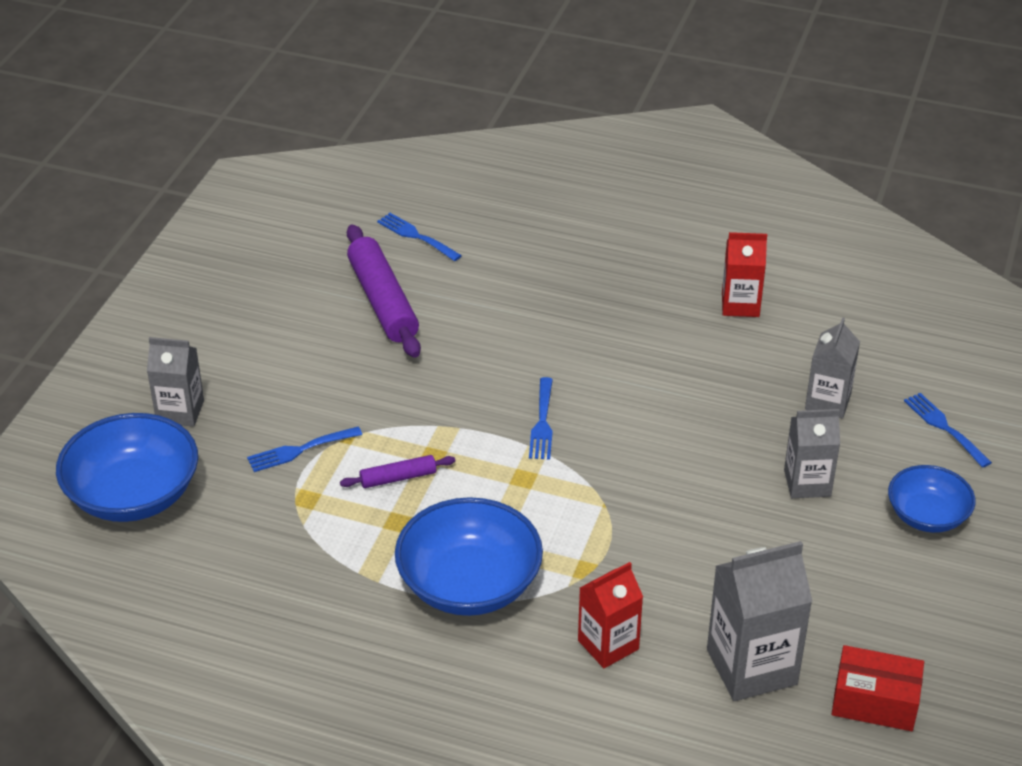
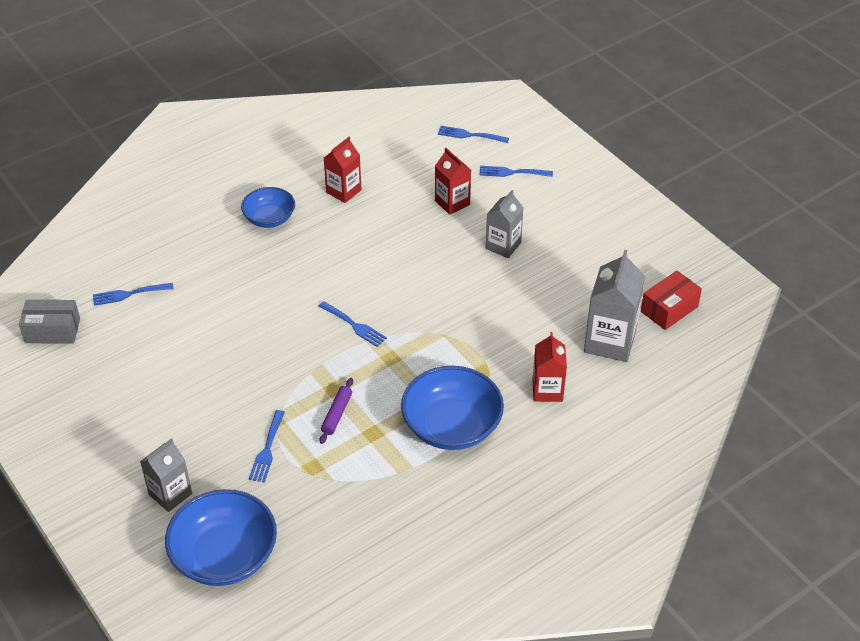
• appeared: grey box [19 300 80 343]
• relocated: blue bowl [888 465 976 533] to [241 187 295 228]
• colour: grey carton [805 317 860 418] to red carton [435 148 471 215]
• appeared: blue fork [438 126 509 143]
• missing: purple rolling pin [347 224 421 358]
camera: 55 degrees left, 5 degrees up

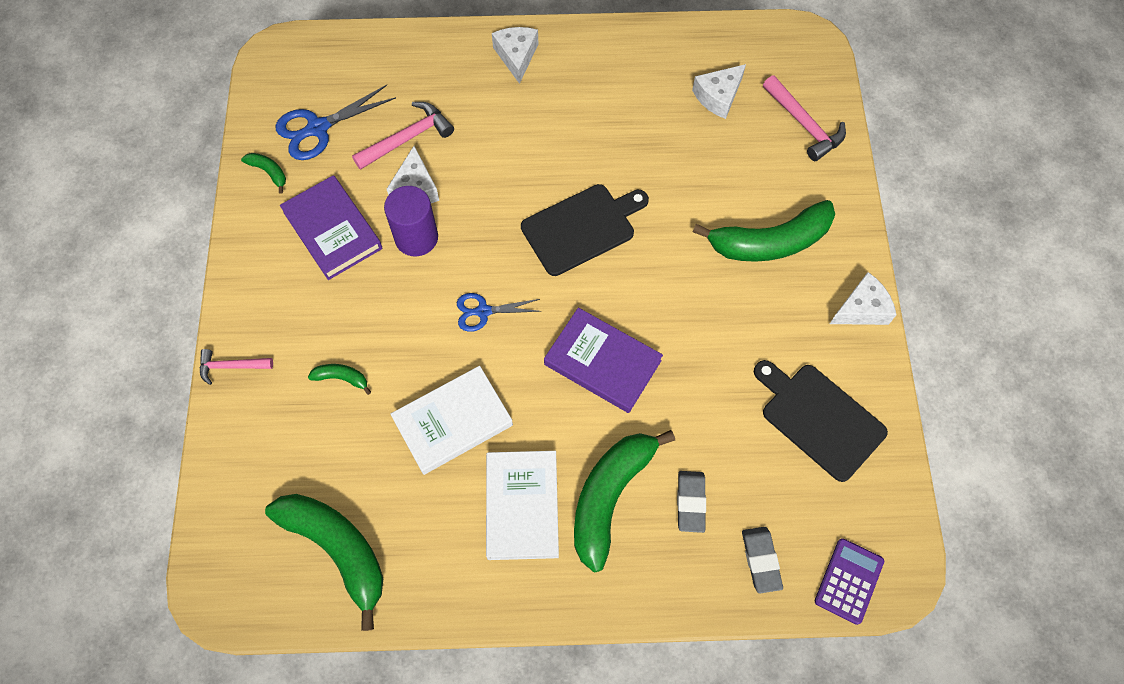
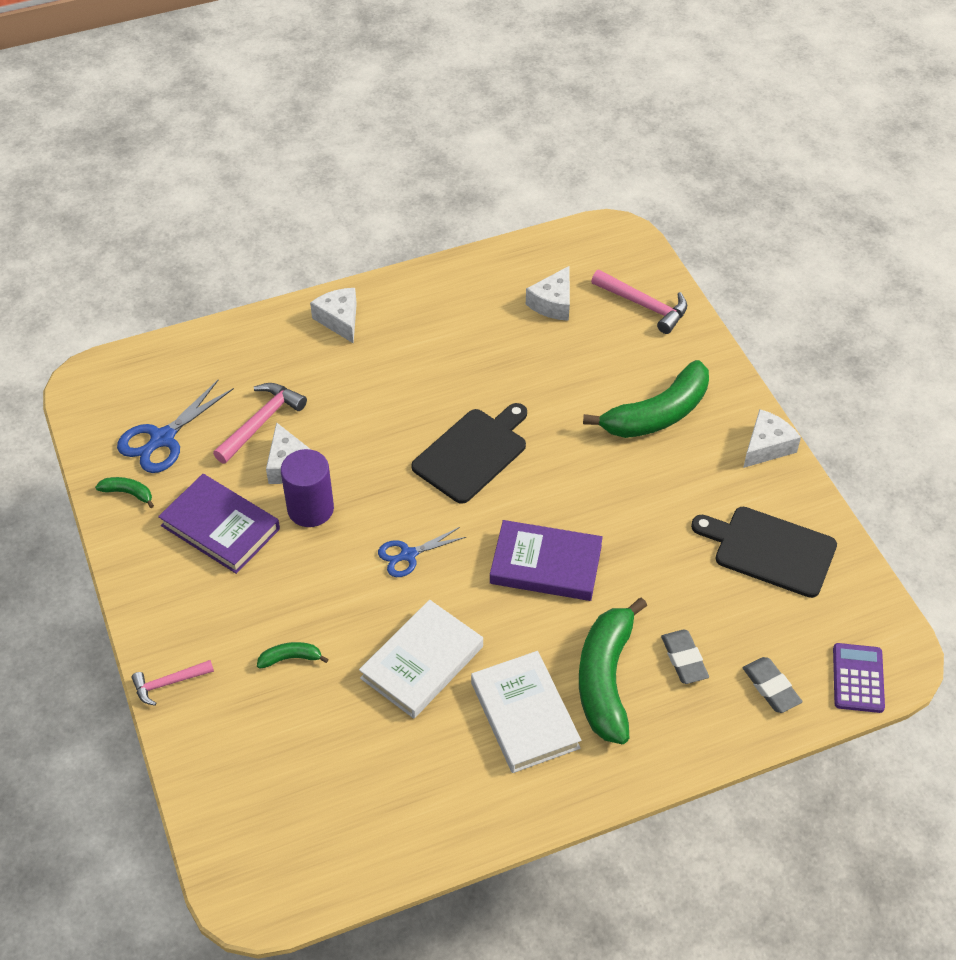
• missing: green banana [265 494 383 631]
camera: 20 degrees left, 15 degrees down

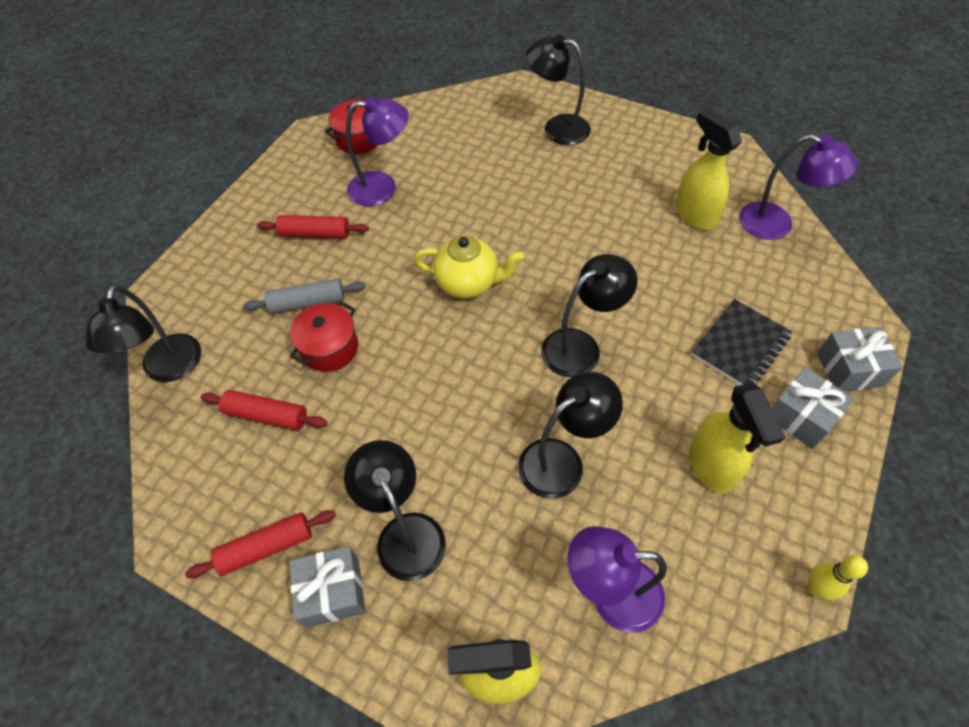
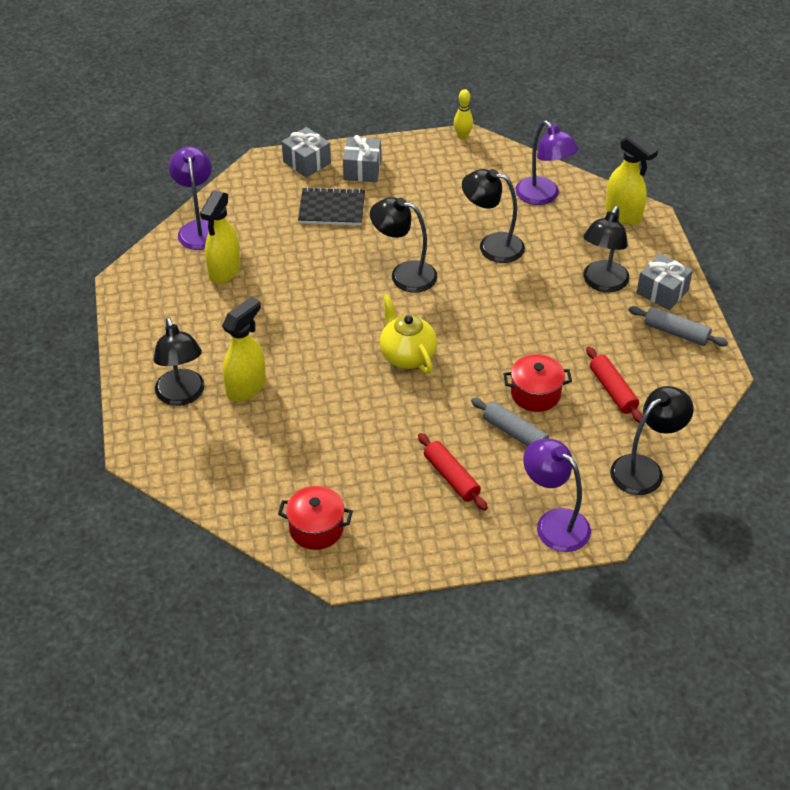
• relocated: yellow spray bottle [689 383 785 494] to [222 296 266 401]
• relocated: purple lamp [346 96 409 206] to [523 439 591 552]
• colour: red rolling pin [185 510 336 578] to grey rolling pin [628 306 728 346]
camera: 130 degrees left, 10 degrees down

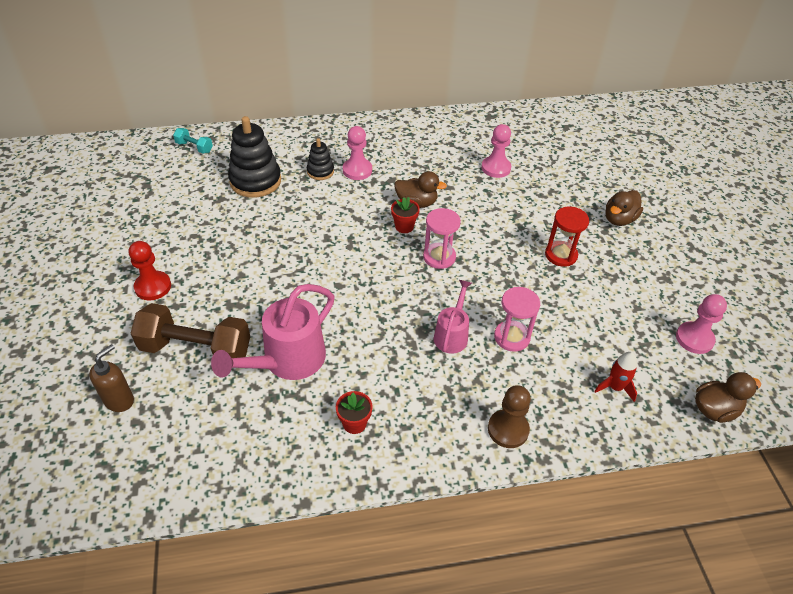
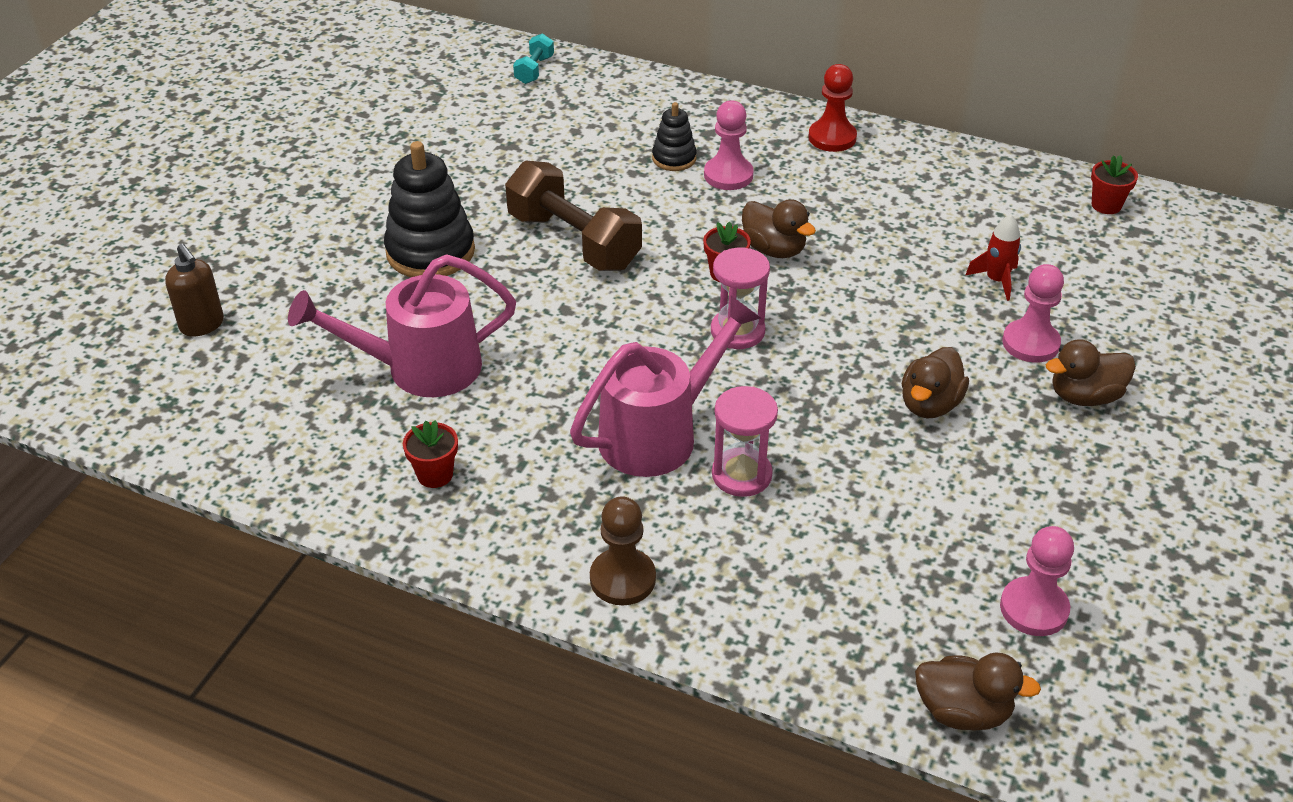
• spun: brown soap dispenser [89 344 134 412] = [165 243 224 336] 75 degrees clockwise
• relocated: black stacking toy [228 116 281 198] to [384 141 475 277]
• relocated: brown dumbbell [130 303 250 358] to [505 161 642 271]
• spun: turquoise dumbbell [173 128 213 153] = [513 33 554 84] 45 degrees clockwise
• size: pink watering can [434 280 472 353] = [570 296 761 477] x1.71
• relocated: red pawn [129 241 171 300] to [809 64 857 152]
• exchanged: red hourglass [545 206 589 267] to brown duck [902 347 969 418]
• relocated: red rocket [594 352 637 402] to [965 214 1021 301]
• relocated: pink pawn [482 124 511 178] to [1002 264 1064 363]
• appeared: red flower pot [1091 155 1138 214]
camera: 35 degrees right, 5 degrees down

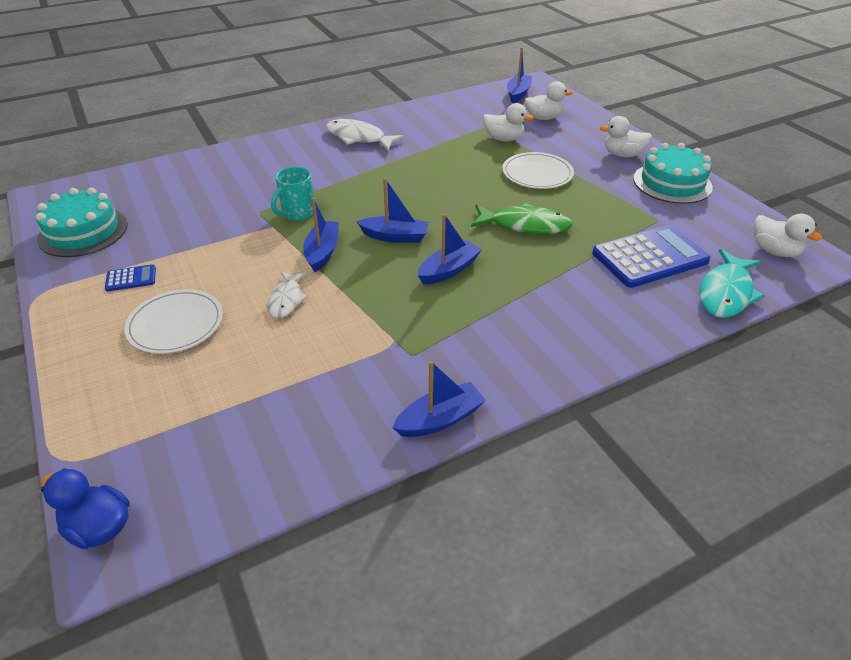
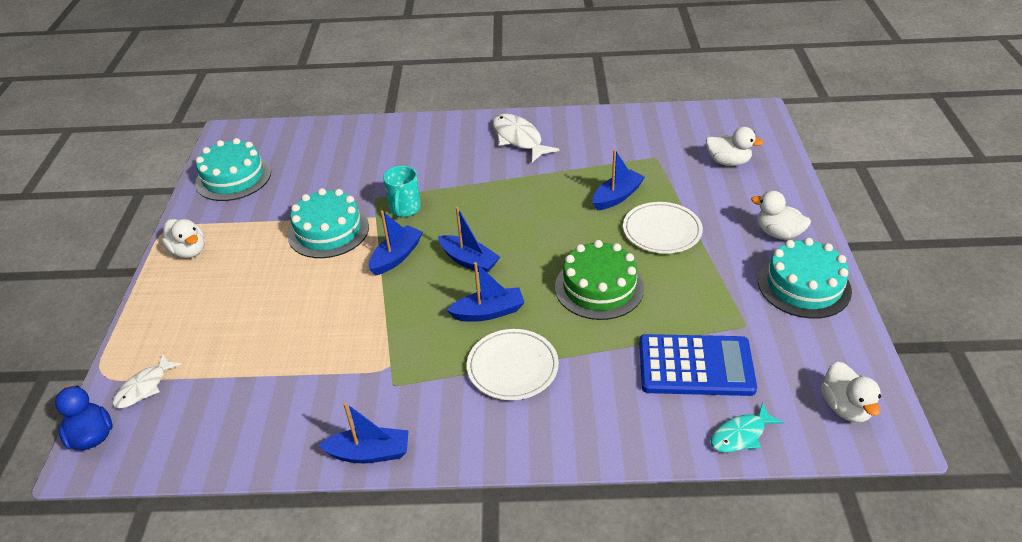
• relocated: white fish [268 272 308 318] to [113 354 182 409]
• relocated: white duck [483 103 534 141] to [161 219 205 258]
• appeared: turquoise cake [288 188 369 258]
• spun: turquoise mug [271 167 314 221] = [383 166 421 217] 60 degrees counterclockwise
• relocated: white plate [124 289 223 354] to [467 329 559 400]
• exchanged: green fish [471 203 573 234] to green cake [555 240 644 320]
• relocated: blue boat [507 47 532 103] to [593 149 645 210]
• size: turquoise fish [699 249 765 318] = [711 403 784 453] x0.63
• missing: blue calculator [105 264 156 292]
camera: 30 degrees right, 0 degrees up

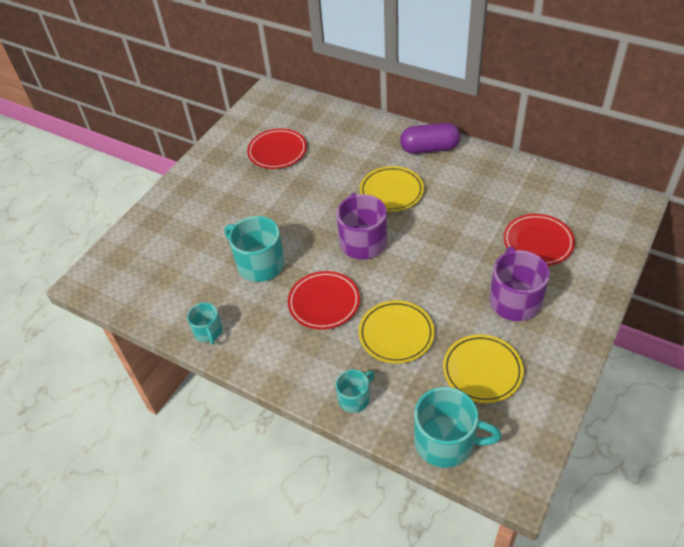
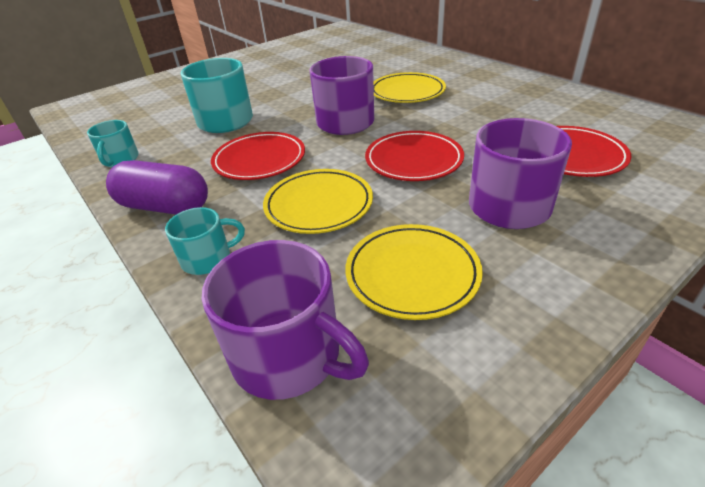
• relocated: purple capsule [400 123 460 154] to [106 160 208 215]
• colour: turquoise mug [414 387 501 468] to purple mug [202 240 369 400]
• relocated: red plate [247 129 307 169] to [365 131 464 181]
camera: 20 degrees right, 10 degrees down

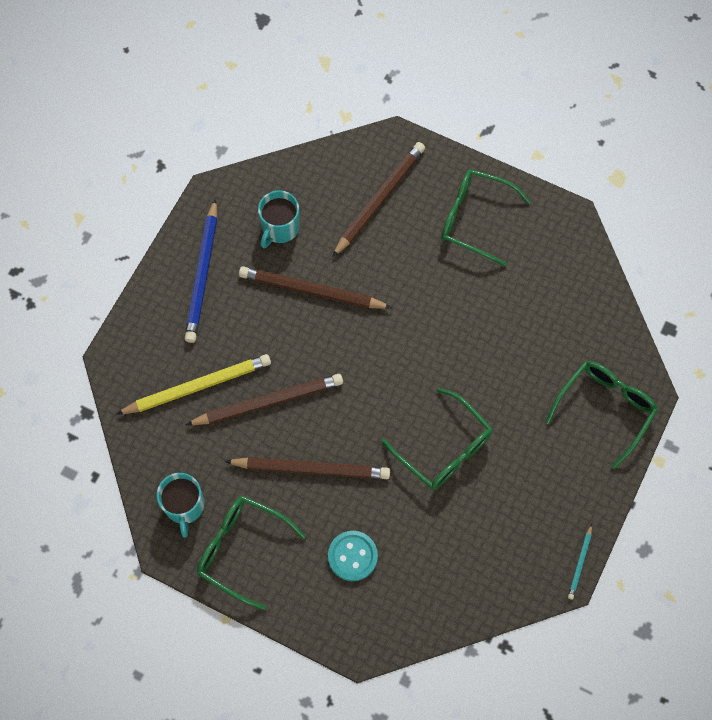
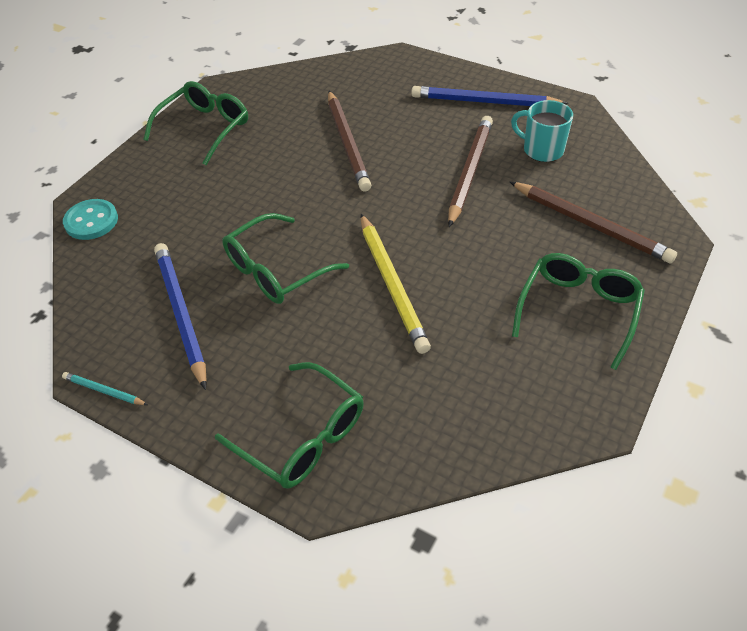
• relocated: turquoise button [328 531 378 581] to [63 199 118 240]
• appeared: blue pencil [154 243 207 390]
• relocated: yellow pencil [116 354 271 415] to [361 214 431 354]
• missing: turquoise mug [157 473 204 538]
• missing: brown pencil [224 457 390 479]
camera: 95 degrees right, 20 degrees down

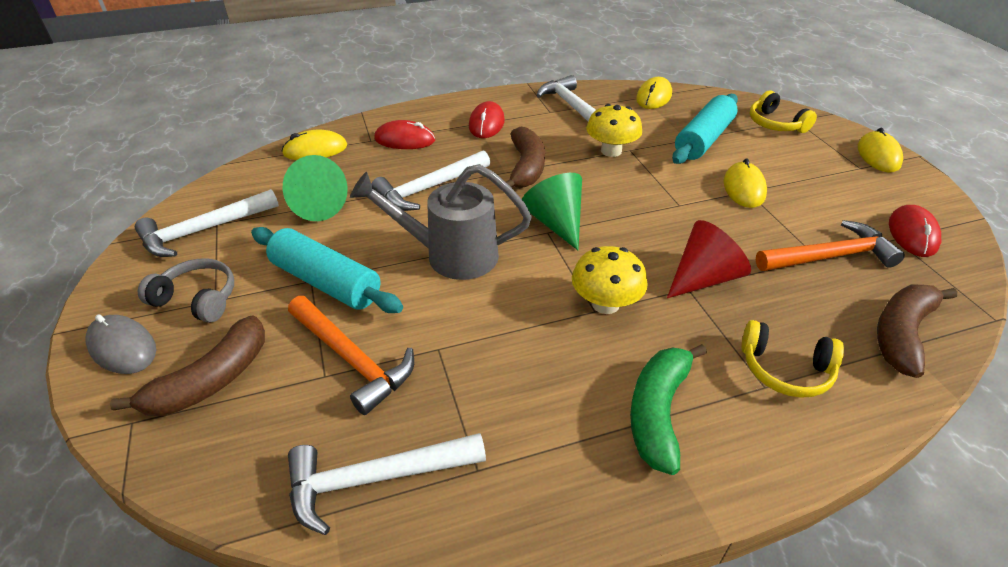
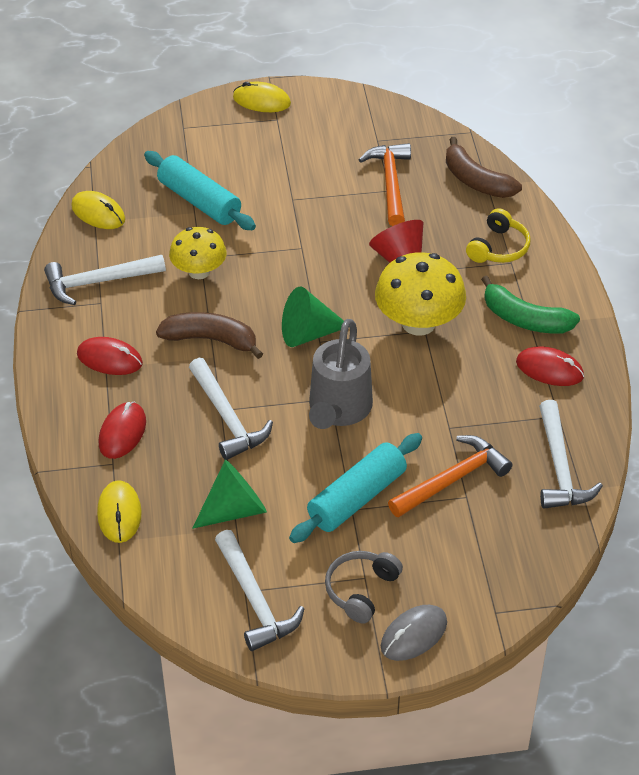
• size: yellow mushroom [572 246 648 314] = [375 252 466 336] x1.54
• relocated: red mouse [889 205 941 257] to [516 347 584 386]
• missing: brown banana [110 315 265 416]
• missing: yellow mouse [724 158 767 208]
• missing: yellow headphones [750 91 817 133]
camera: 80 degrees left, 5 degrees up

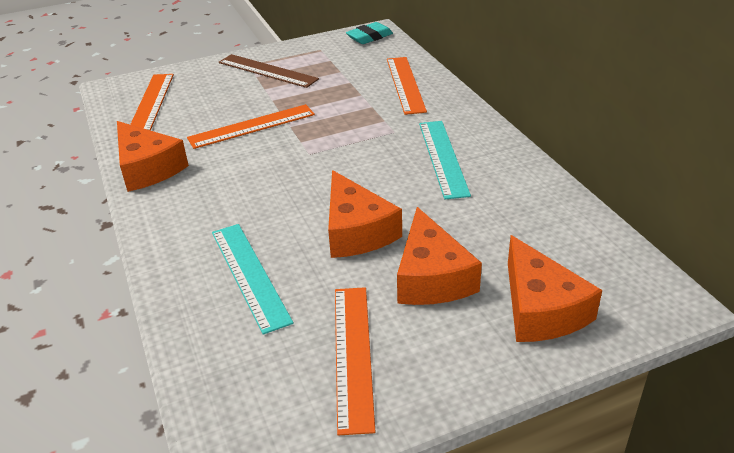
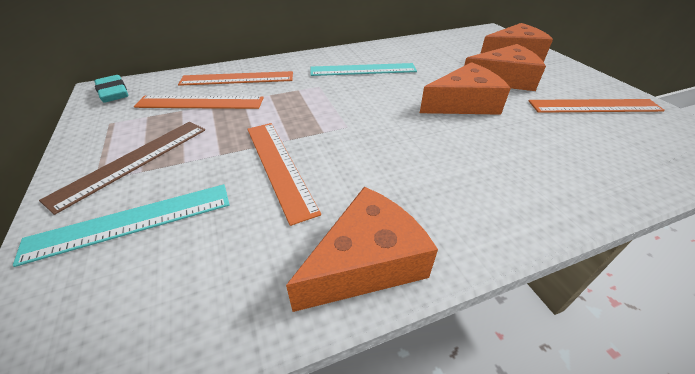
• relocated: turquoise ruler [212 224 293 335] to [13 184 229 267]
• relocated: orange ruler [130 74 174 131] to [134 95 264 109]
camera: 90 degrees left, 5 degrees up

